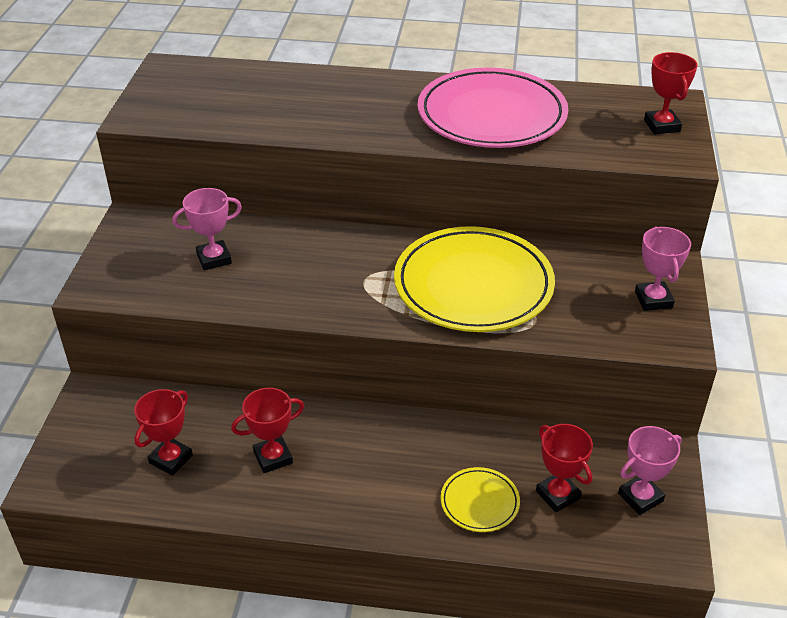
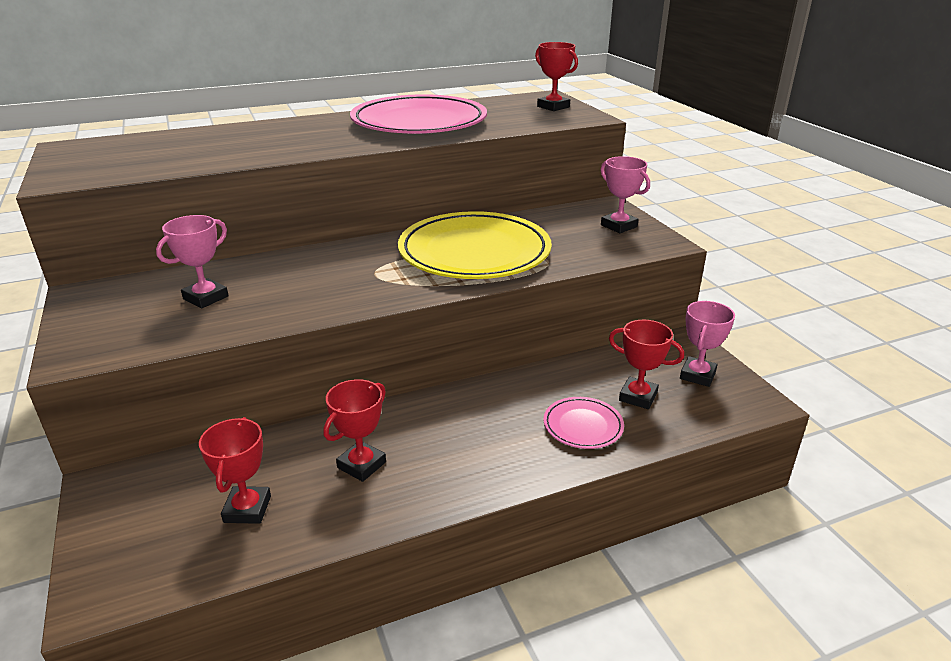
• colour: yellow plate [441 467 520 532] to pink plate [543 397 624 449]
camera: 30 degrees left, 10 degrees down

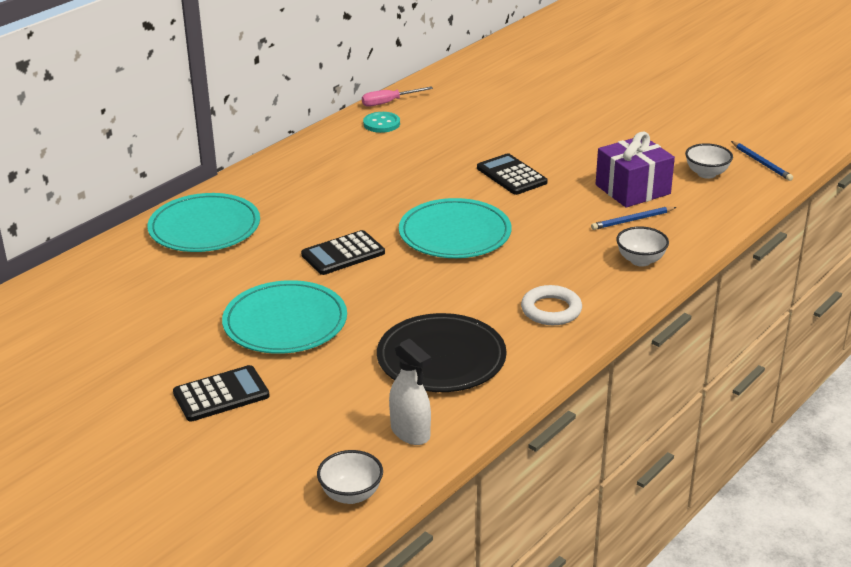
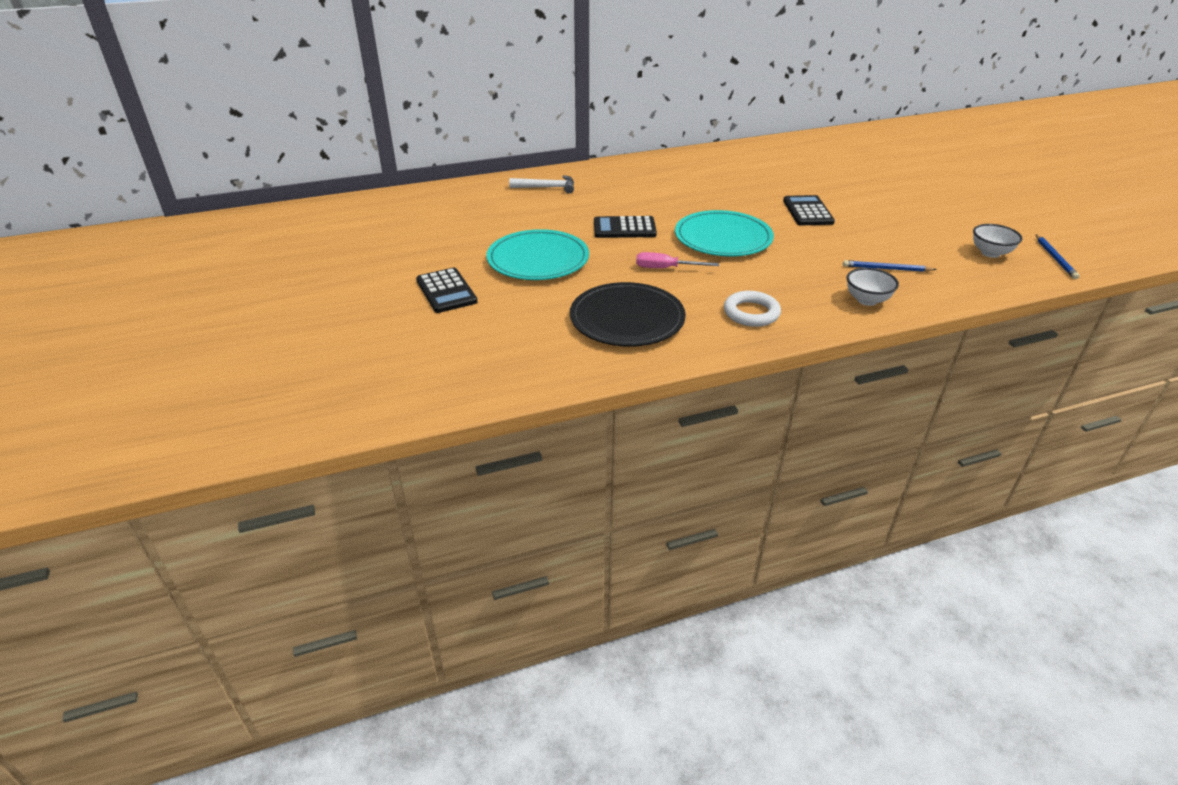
• spun: black calculator [173 365 270 422] = [416 268 478 313] 60 degrees clockwise
• exchanged: turquoise plate [147 193 260 252] to white hammer [509 175 574 194]
• relocated: pink screwdriver [362 87 433 107] to [636 252 719 268]
• missing: white bowl [317 450 383 504]
• missing: turquoise button [363 112 400 133]
• missing: white spray bottle [389 338 431 445]
• missing: purple gift [596 132 675 208]
camera: 30 degrees right, 5 degrees up

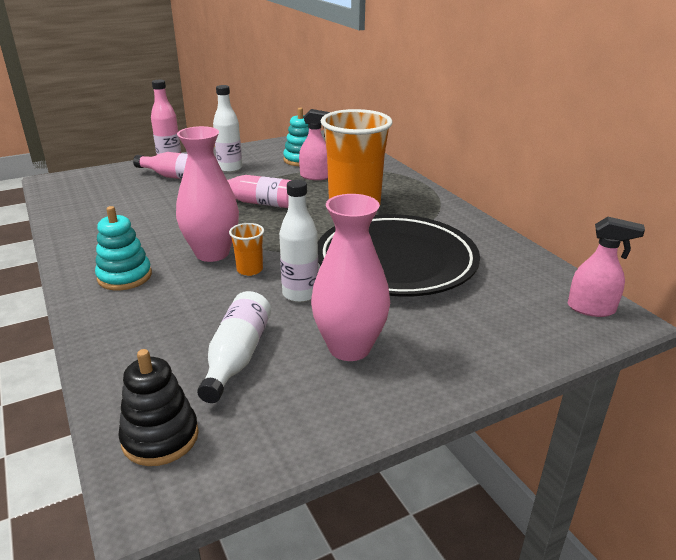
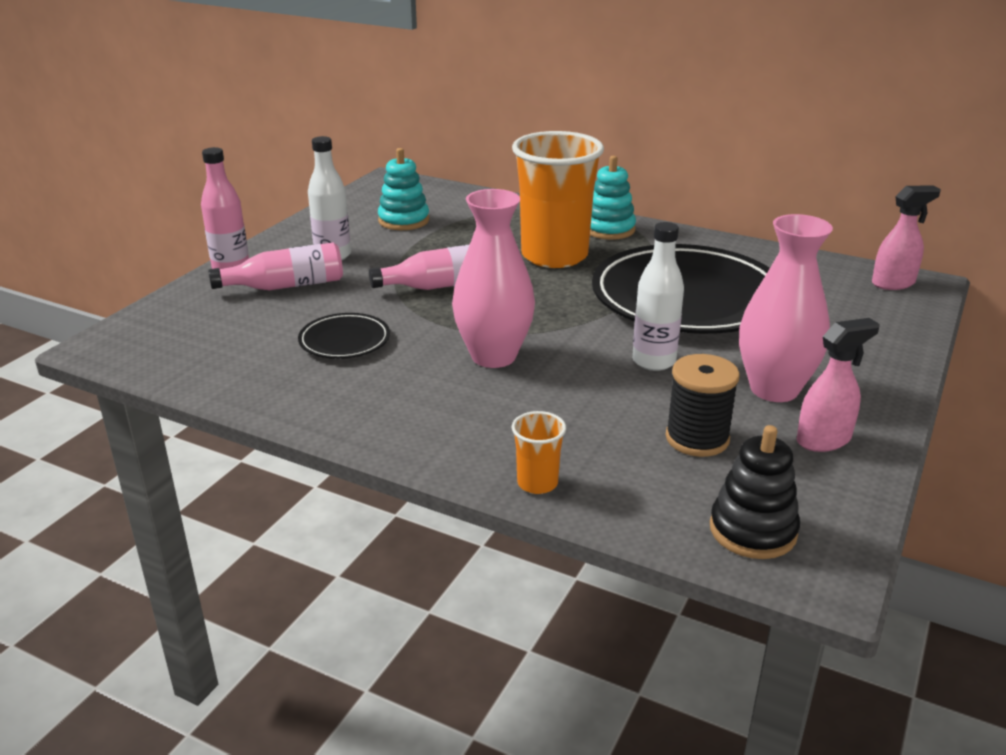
• appeared: black plate [298 313 390 359]
• relocated: orange cup [229 223 264 276] to [512 411 566 494]
• relocated: turquoise stacking toy [95 206 152 290] to [590 156 636 240]
• exchanged: white bottle [197 291 271 403] to black spool [665 354 740 457]
• relocated: pink spray bottle [299 109 330 180] to [797 318 880 452]
camera: 35 degrees left, 0 degrees up

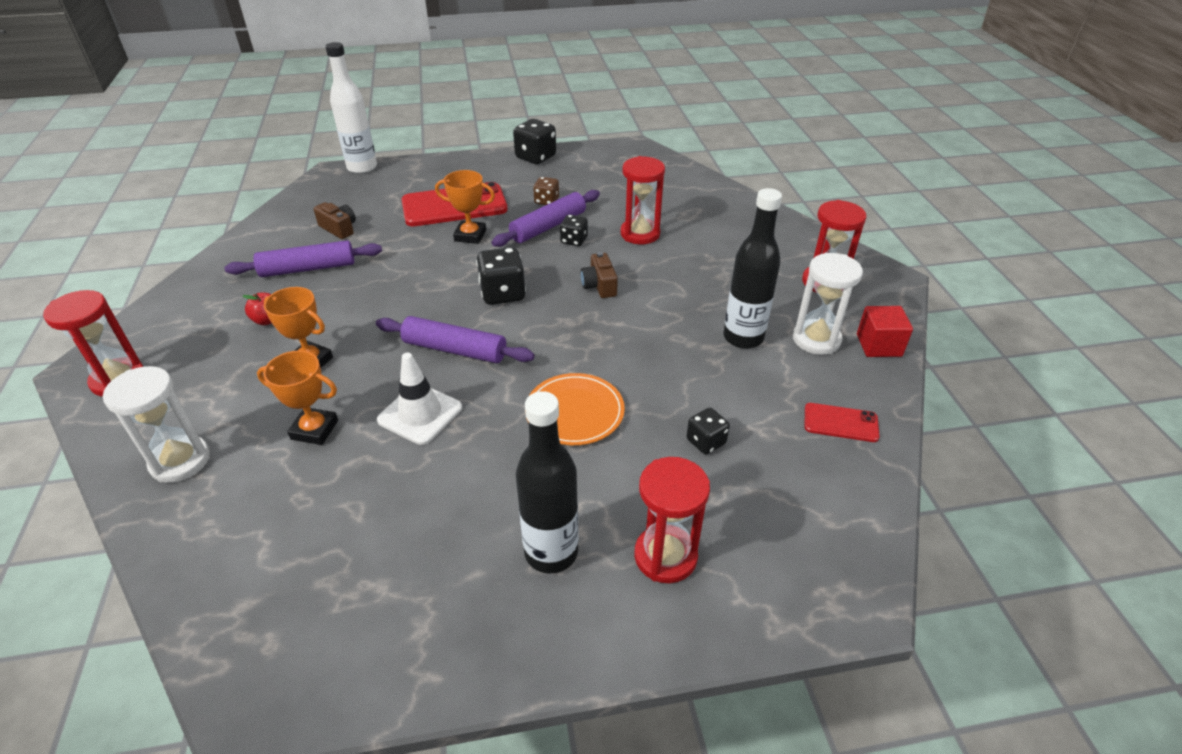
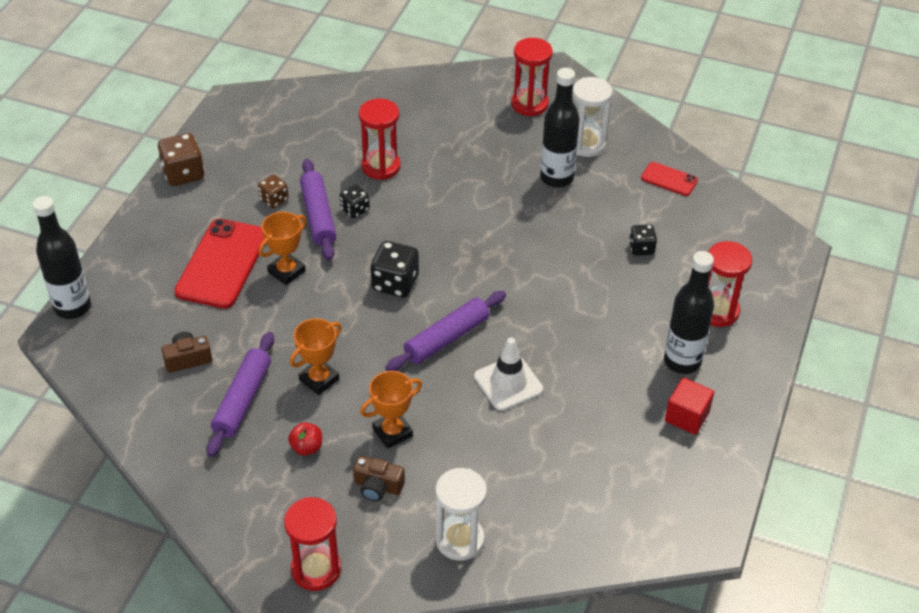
• colour: white bottle [325 42 377 174] to black bottle [33 196 91 319]
• colour: black dice [513 119 556 164] to brown dice [157 133 205 186]
• relocated: orange trophy [257 351 338 445] to [290 318 341 395]
• relocated: brown camera [581 252 618 298] to [353 456 405 501]
• spun: red phone [805 403 880 442] = [641 162 698 196] 75 degrees clockwise
• relocated: red cube [857 306 913 357] to [665 378 714 435]
• missing: orange plate [525 373 625 445]
camera: 60 degrees left, 5 degrees up

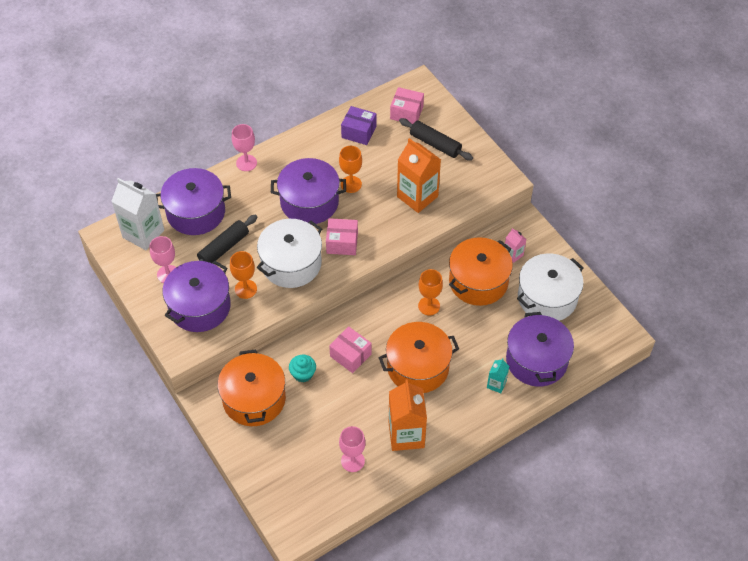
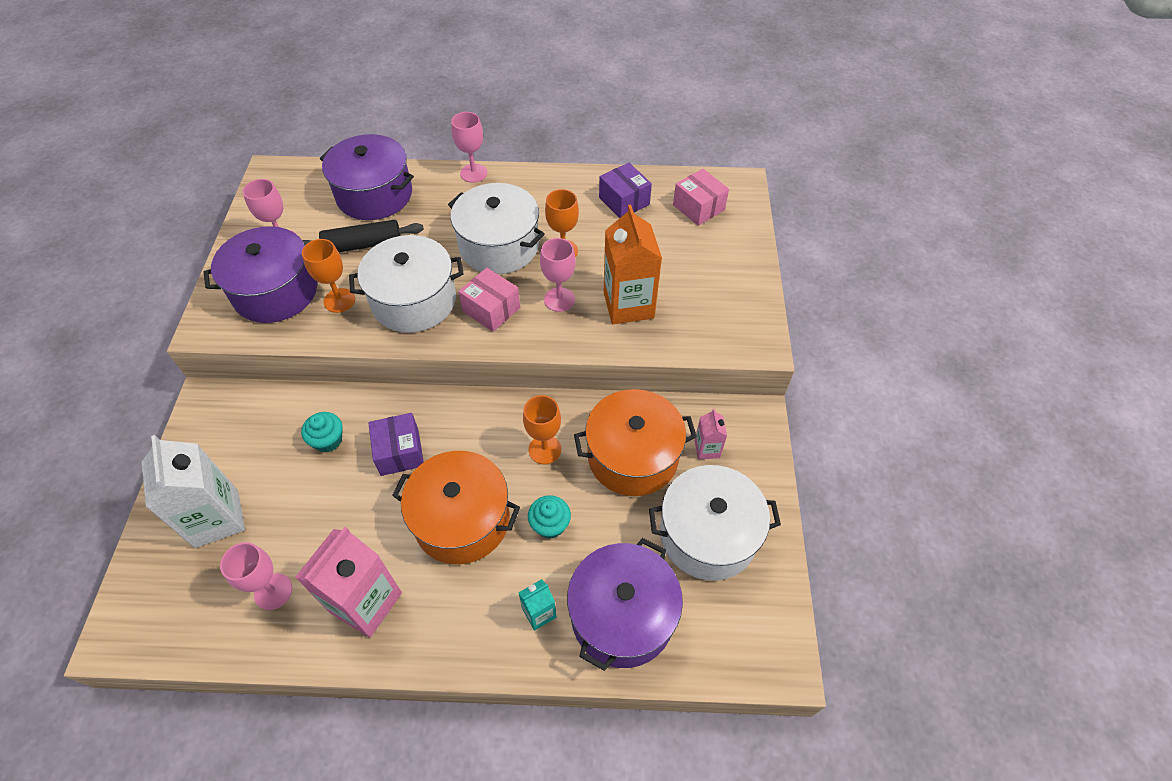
• relocated: white carton [111 178 164 250] to [142 435 245 548]
• colour: orange carton [389 379 427 451] to pink carton [295 527 402 638]
• colour: pink box [329 326 372 373] to purple box [368 413 424 476]
• colour: purple pot [271 158 346 225] to white pot [448 183 545 274]
• appeared: turquoise cupcake [528 495 571 539]
• appeared: pink goblet [540 238 576 312]
• missing: orange pot [217 349 286 426]
• missing: black rolling pin [399 118 473 161]
camera: 35 degrees right, 0 degrees up

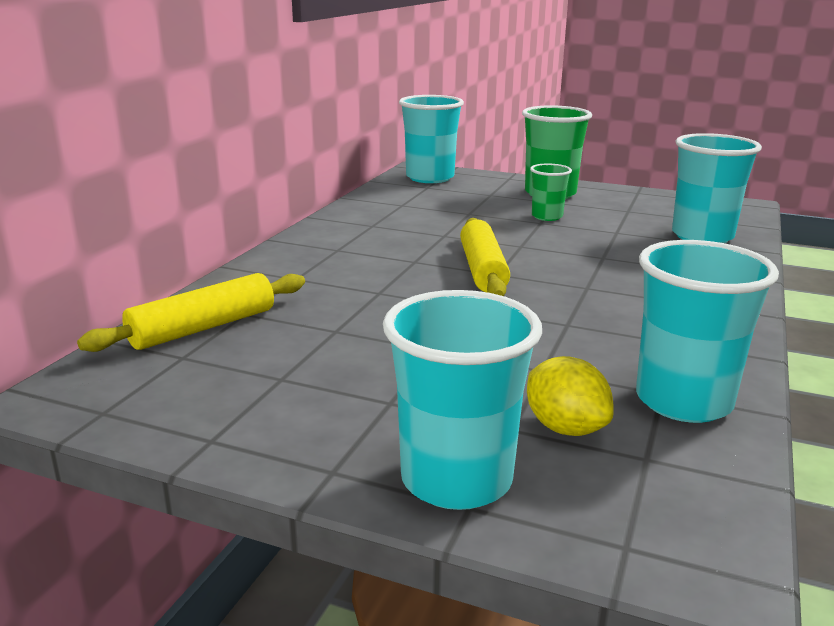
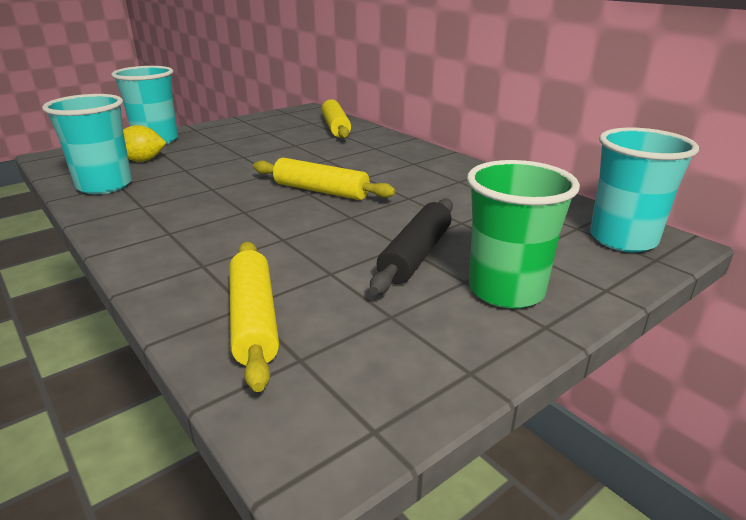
• exchanged: turquoise cup [672 133 762 243] to yellow rolling pin [229 242 279 392]
• exchanged: green cup [530 164 572 221] to black rolling pin [370 198 453 295]
camera: 120 degrees right, 5 degrees up

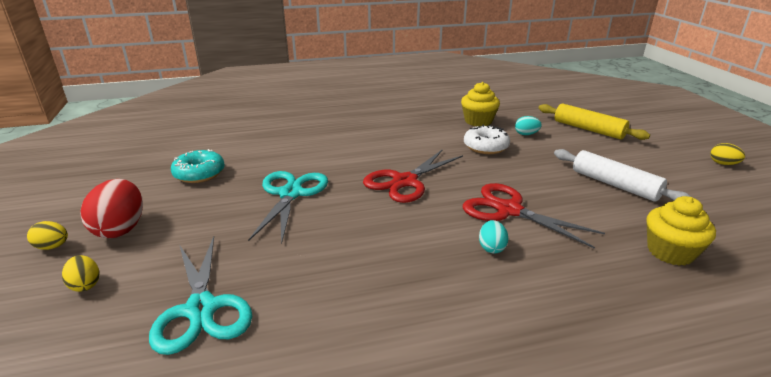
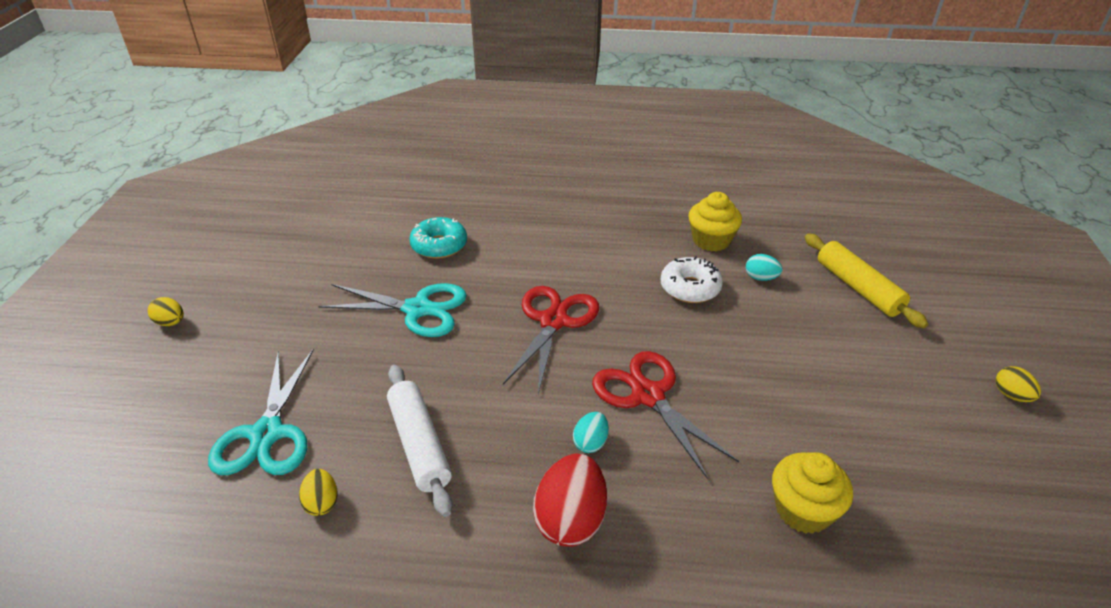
• relocated: yellow egg [62 255 100 292] to [299 469 338 516]
• spun: turquoise scissors [248 171 328 244] = [318 283 467 337] 75 degrees clockwise
• relocated: white rolling pin [554 149 691 202] to [387 365 452 517]
• relocated: turquoise donut [171 149 225 183] to [409 217 467 259]
• spun: red scissors [363 149 463 203] = [503 286 599 394] 135 degrees clockwise
• relocated: red egg [80 179 143 238] to [533 453 607 547]
camera: 20 degrees right, 10 degrees up

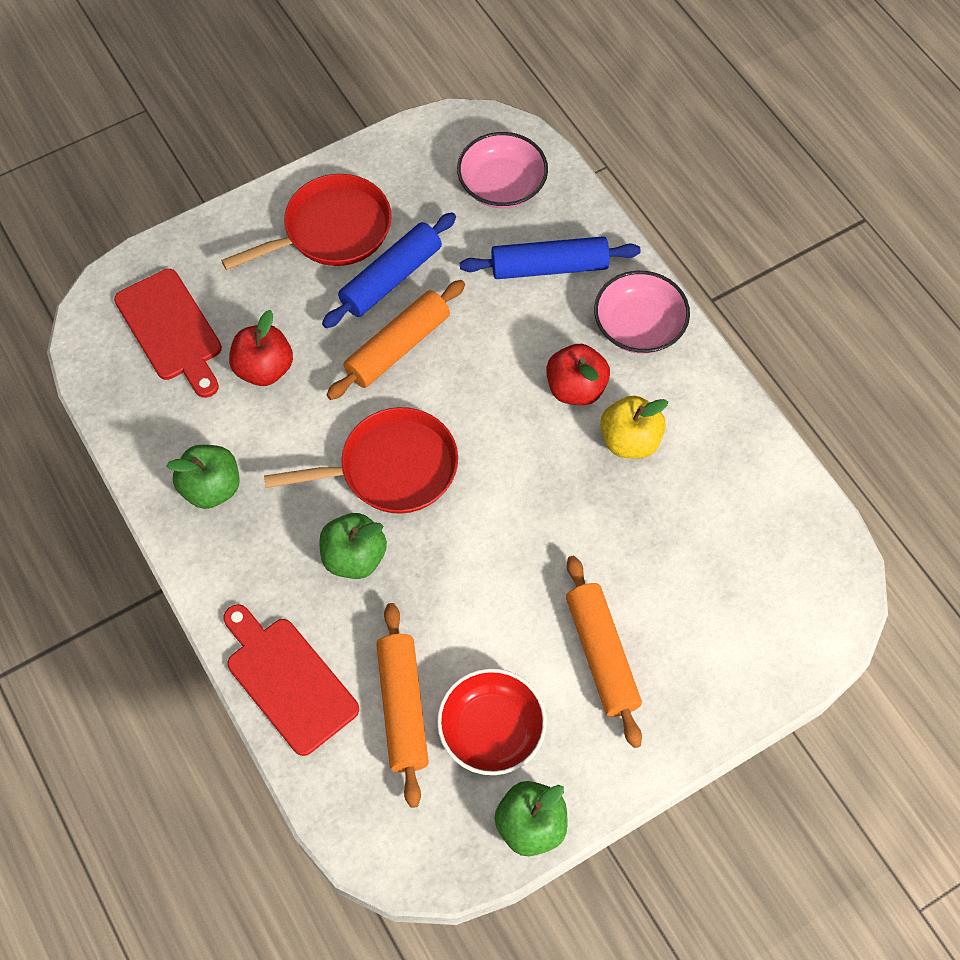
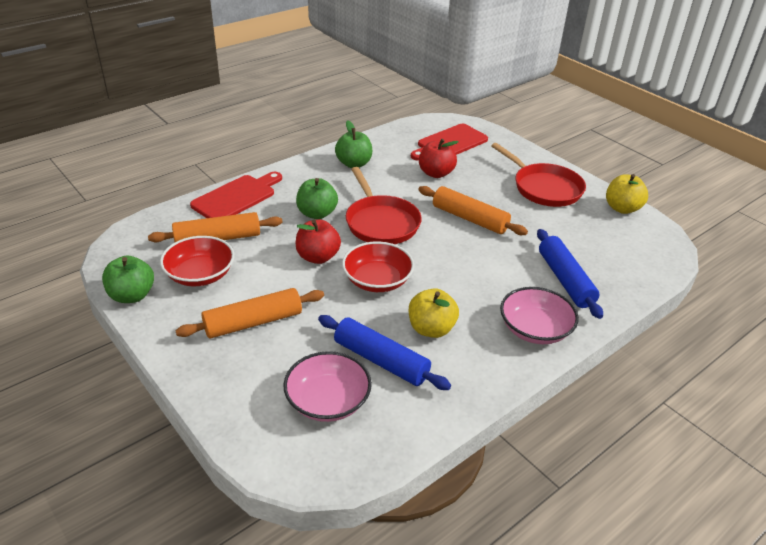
• relocated: pink bowl [457 132 548 208] to [283 351 372 422]
• relocated: red apple [546 344 610 405] to [295 220 341 264]
• relocated: blue rolling pin [322 212 456 328] to [318 315 451 390]
• appeared: red bowl [342 241 414 292]
• appeared: yellow apple [606 174 648 214]
camera: 80 degrees right, 25 degrees down

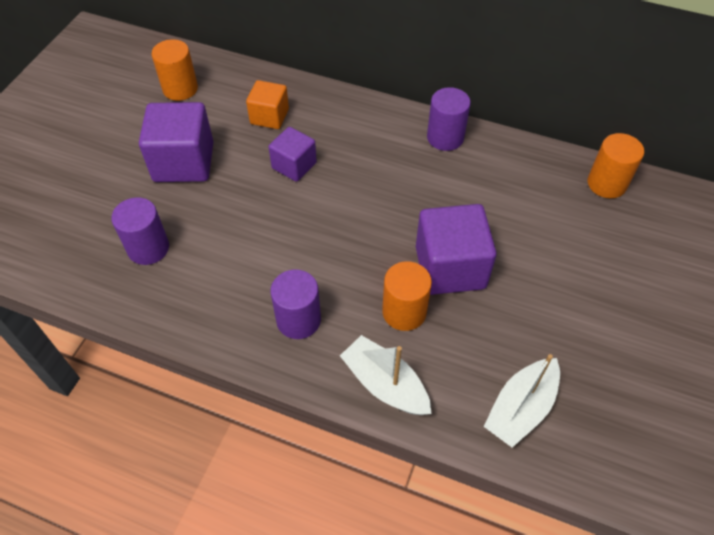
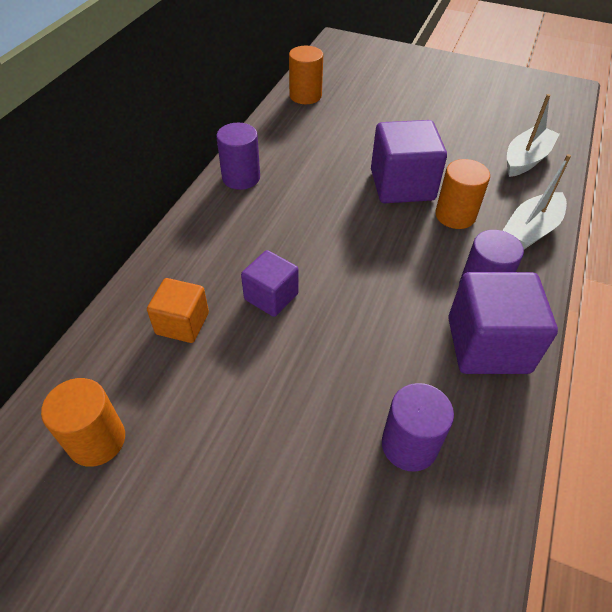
• relocated: purple cube [139 102 214 182] to [448 272 558 374]
• spun: white boat [483 354 560 448] = [507 94 560 177] 90 degrees counterclockwise
camera: 90 degrees left, 5 degrees down

